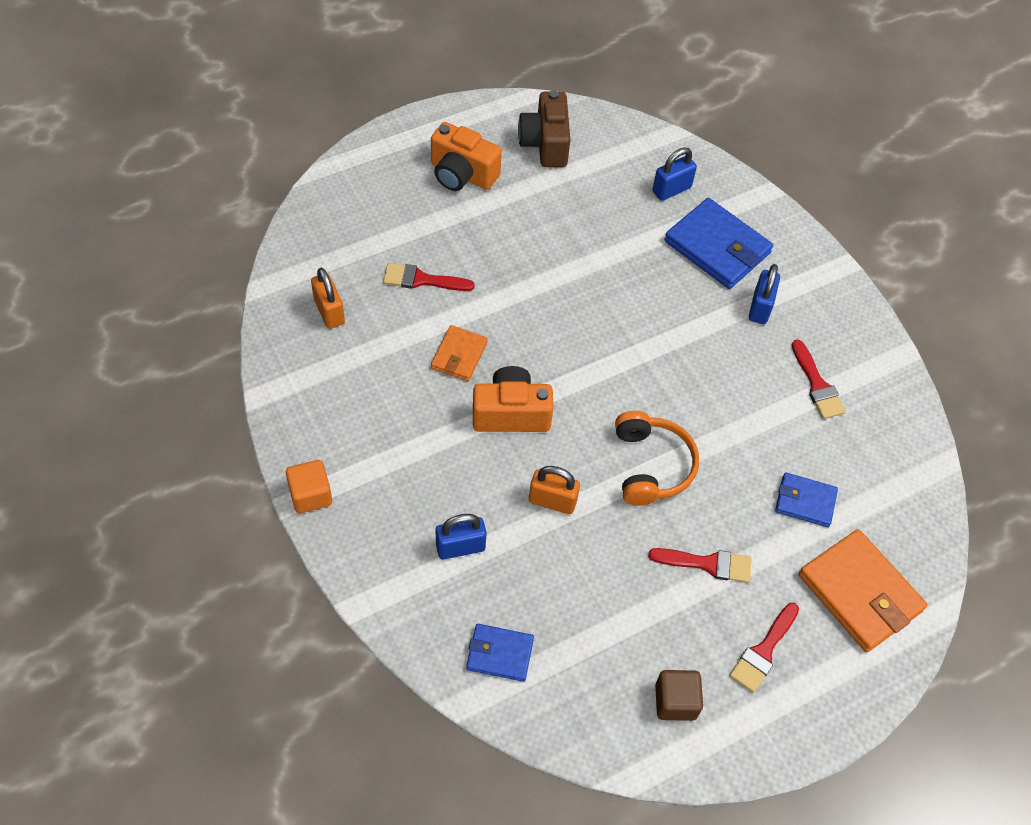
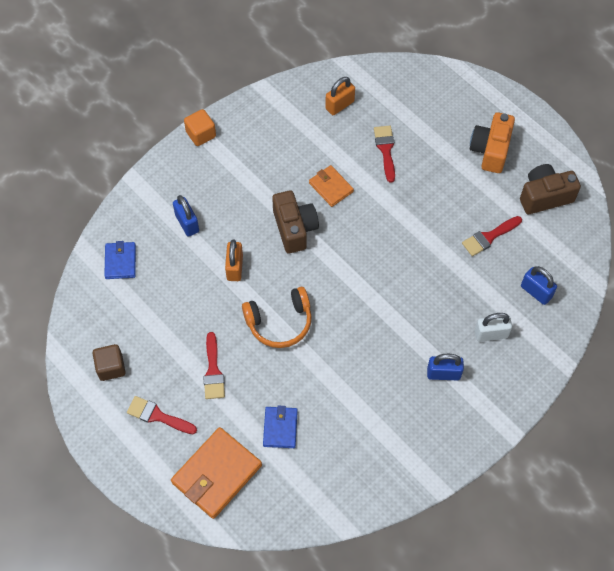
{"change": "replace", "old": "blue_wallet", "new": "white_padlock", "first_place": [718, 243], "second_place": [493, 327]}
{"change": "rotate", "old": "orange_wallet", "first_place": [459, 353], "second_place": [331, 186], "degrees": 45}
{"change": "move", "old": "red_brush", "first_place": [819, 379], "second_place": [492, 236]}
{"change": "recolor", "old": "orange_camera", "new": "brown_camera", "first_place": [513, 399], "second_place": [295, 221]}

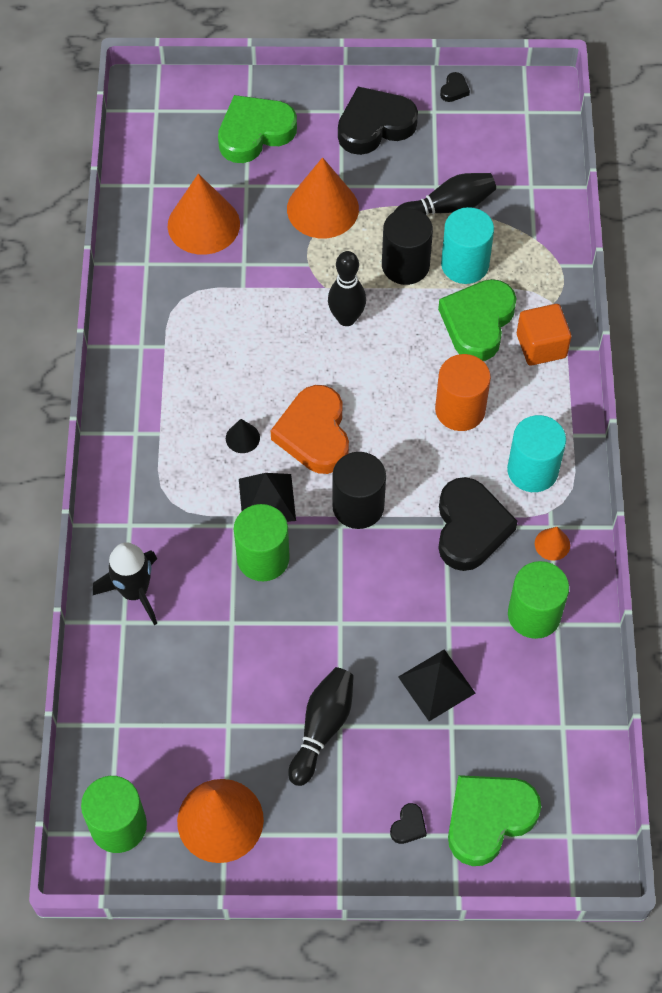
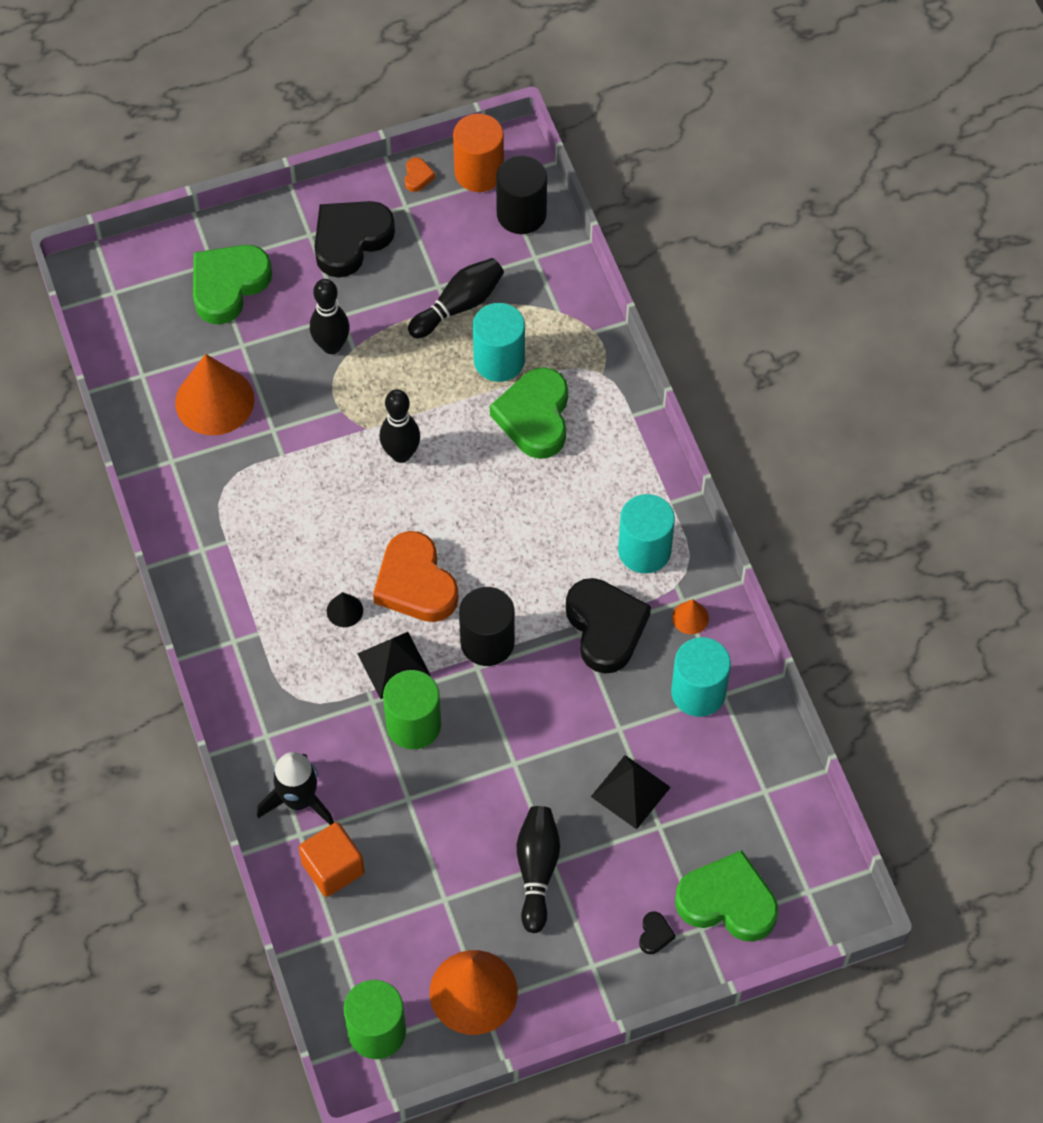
{"change": "recolor", "old": "black_heart", "new": "orange_heart", "first_place": [455, 87], "second_place": [420, 174]}
{"change": "replace", "old": "orange_cone", "new": "black_bowling_pin", "first_place": [323, 197], "second_place": [330, 316]}
{"change": "move", "old": "black_cylinder", "first_place": [407, 246], "second_place": [521, 194]}
{"change": "move", "old": "orange_cube", "first_place": [544, 335], "second_place": [332, 859]}
{"change": "move", "old": "orange_cylinder", "first_place": [463, 392], "second_place": [478, 153]}
{"change": "recolor", "old": "green_cylinder", "new": "turquoise_cylinder", "first_place": [538, 600], "second_place": [701, 677]}
{"change": "rotate", "old": "green_heart", "first_place": [494, 820], "second_place": [726, 896], "degrees": 75}

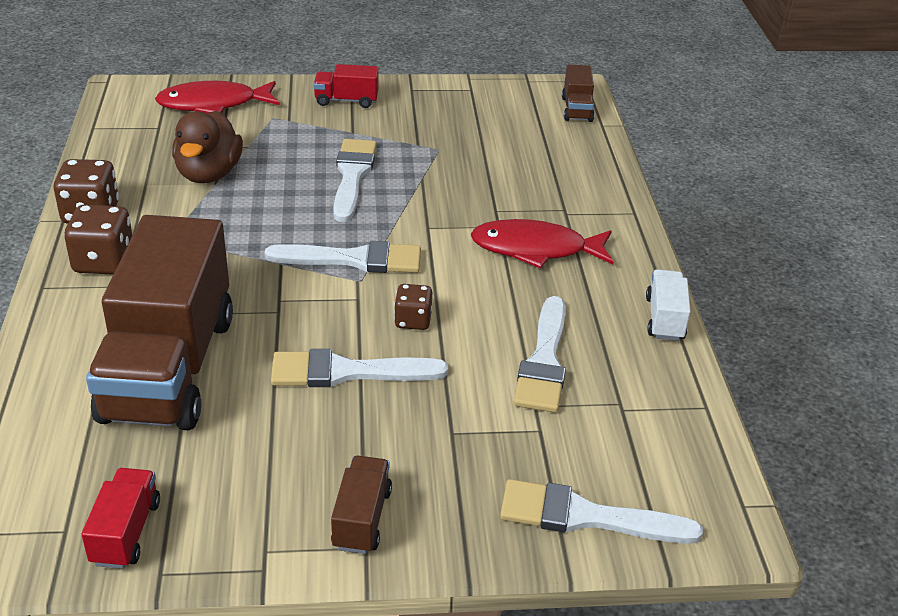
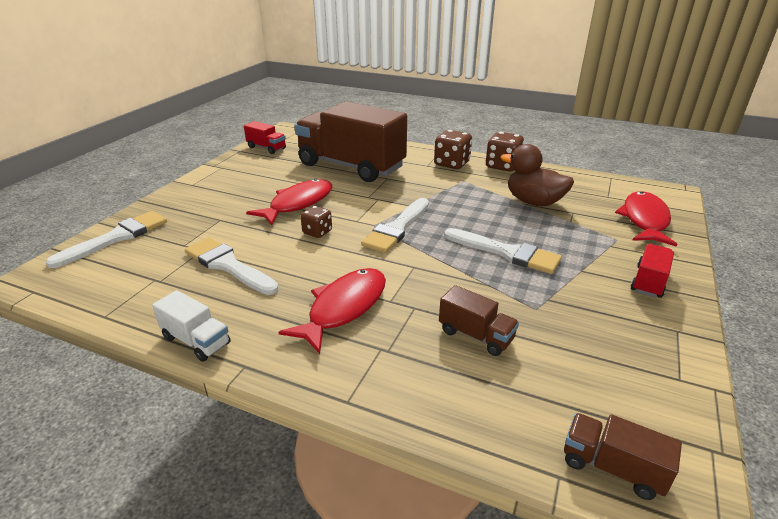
{"change": "replace", "old": "white_brush", "new": "red_fish", "first_place": [359, 368], "second_place": [289, 202]}
{"change": "move", "old": "brown_truck", "first_place": [361, 505], "second_place": [479, 320]}

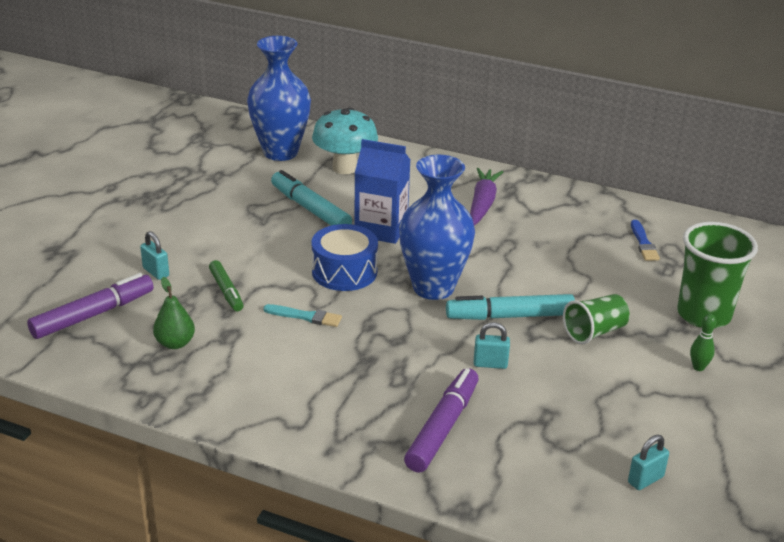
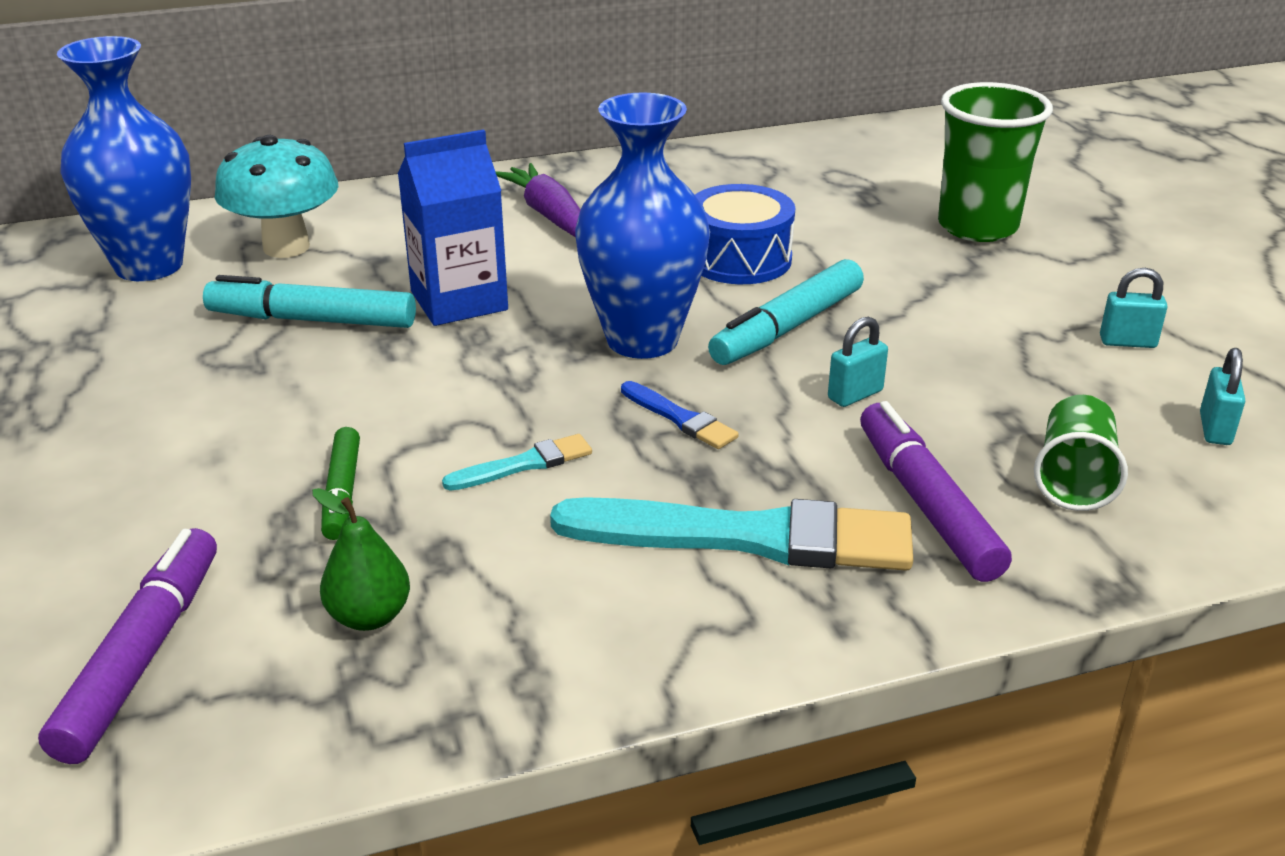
{"change": "move", "old": "blue_brush", "first_place": [645, 240], "second_place": [680, 415]}
{"change": "move", "old": "blue_drum", "first_place": [344, 257], "second_place": [745, 234]}
{"change": "move", "old": "turquoise_padlock", "first_place": [154, 255], "second_place": [1133, 308]}
{"change": "rotate", "old": "green_marker", "first_place": [226, 285], "second_place": [340, 483], "degrees": 60}
{"change": "move", "old": "green_cup", "first_place": [596, 319], "second_place": [1081, 453]}
{"change": "delete", "old": "green_bowling_pin", "first_place": [703, 342]}
{"change": "insert", "new": "turquoise_brush", "second_place": [731, 534]}

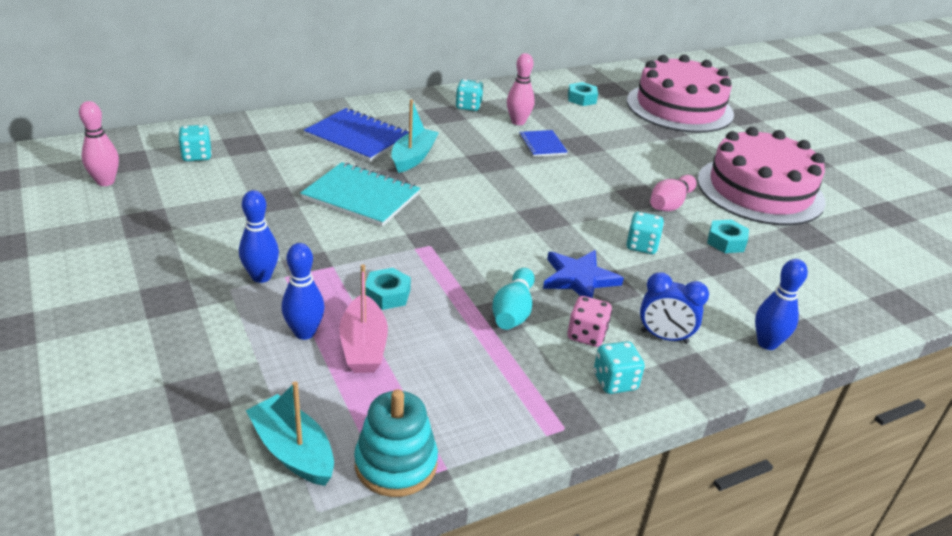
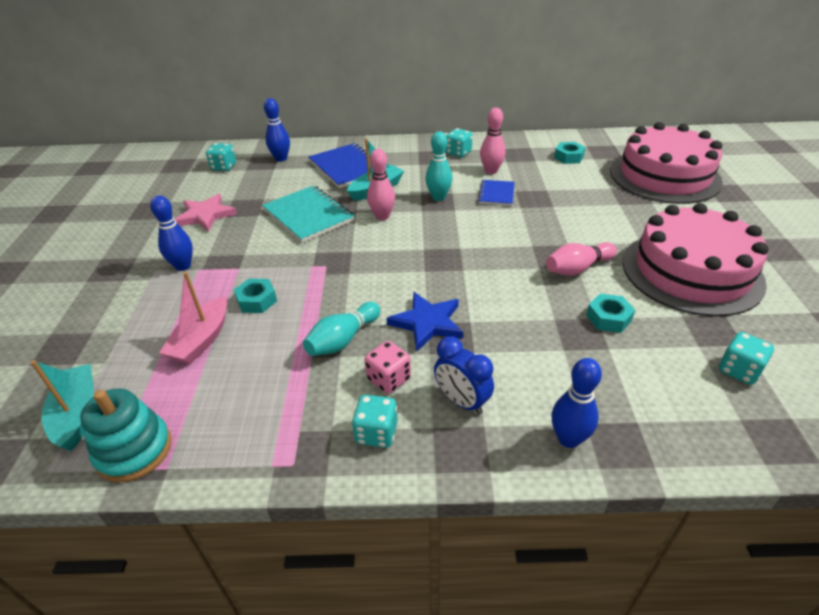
{"change": "move", "old": "pink_bowling_pin", "first_place": [99, 143], "second_place": [381, 184]}
{"change": "move", "old": "turquoise_dice", "first_place": [645, 233], "second_place": [746, 358]}
{"change": "move", "old": "blue_bowling_pin", "first_place": [303, 291], "second_place": [277, 130]}
{"change": "insert", "new": "turquoise_bowling_pin", "second_place": [438, 166]}
{"change": "insert", "new": "pink_star", "second_place": [205, 213]}

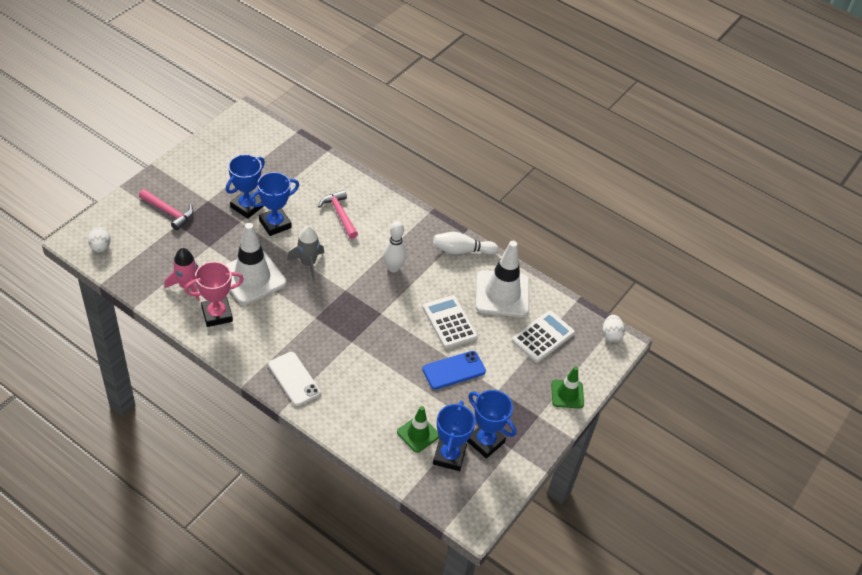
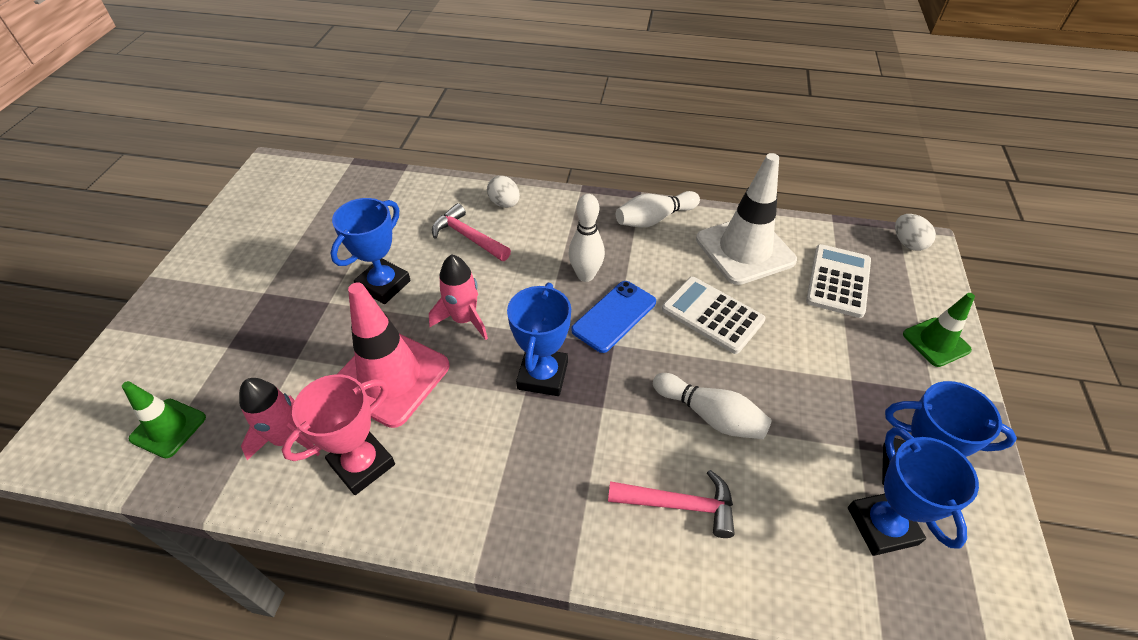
{"change": "move", "old": "blue_trophy", "first_place": [245, 186], "second_place": [539, 339]}
{"change": "move", "old": "pink_hammer", "first_place": [166, 209], "second_place": [671, 504]}
{"change": "recolor", "old": "white_traffic_cone", "new": "pink_traffic_cone", "first_place": [255, 264], "second_place": [393, 355]}
{"change": "recolor", "old": "grey_rocket", "new": "pink_rocket", "first_place": [305, 253], "second_place": [458, 297]}
{"change": "move", "old": "white_egg", "first_place": [99, 239], "second_place": [503, 192]}
{"change": "move", "old": "blue_phone", "first_place": [454, 370], "second_place": [613, 317]}
{"change": "delete", "old": "white_phone", "first_place": [294, 379]}
{"change": "move", "old": "green_traffic_cone", "first_place": [418, 429], "second_place": [164, 419]}
{"change": "insert", "new": "white_bowling_pin", "second_place": [712, 406]}

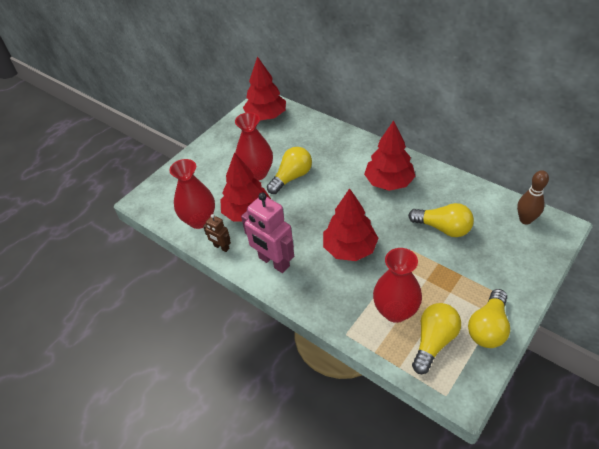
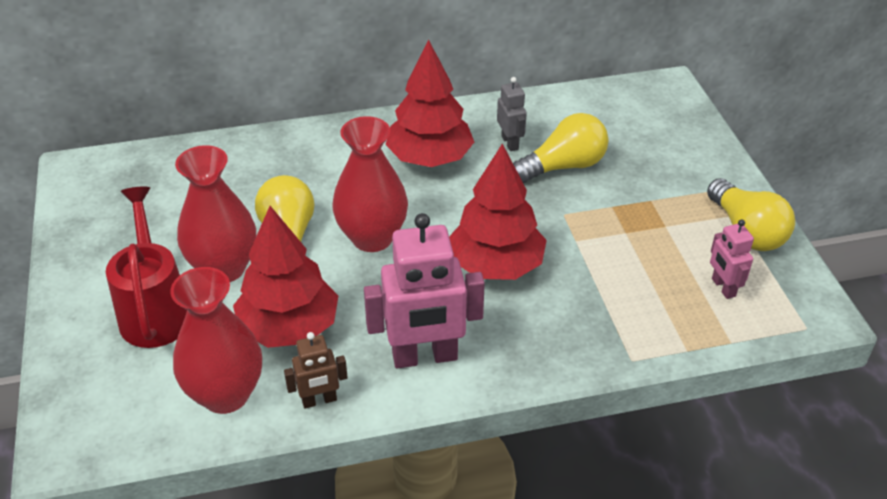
{"change": "delete", "old": "red_tree", "first_place": [264, 88]}
{"change": "delete", "old": "brown_bowling_pin", "first_place": [533, 197]}
{"change": "move", "old": "red_vase", "first_place": [397, 285], "second_place": [370, 184]}
{"change": "replace", "old": "yellow_light_bulb", "new": "pink_robot", "first_place": [436, 338], "second_place": [732, 259]}
{"change": "insert", "new": "grey_robot", "second_place": [512, 114]}
{"change": "insert", "new": "red_watering_can", "second_place": [146, 267]}

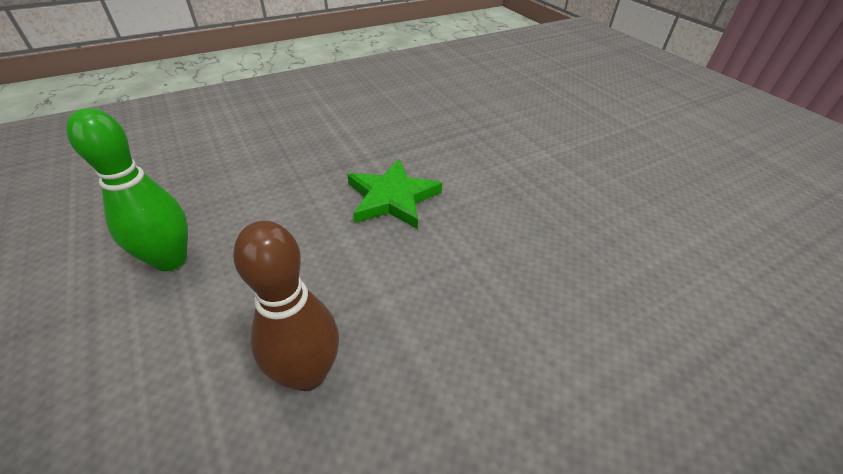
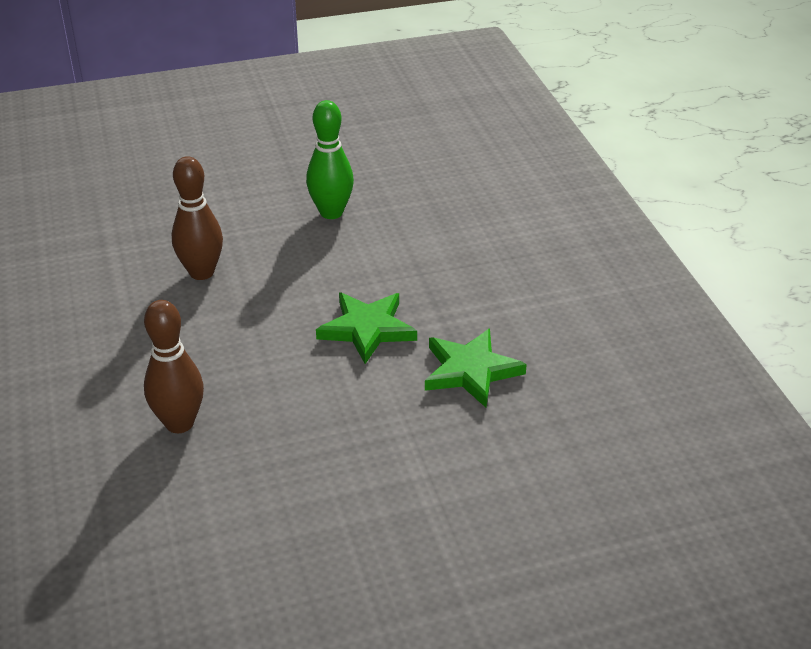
{"change": "insert", "new": "brown_bowling_pin", "second_place": [174, 366]}
{"change": "insert", "new": "green_star", "second_place": [476, 368]}

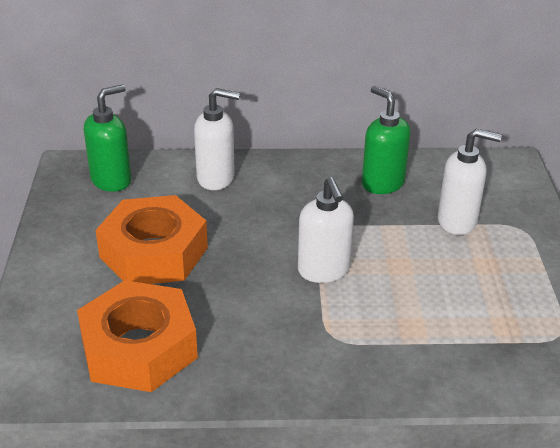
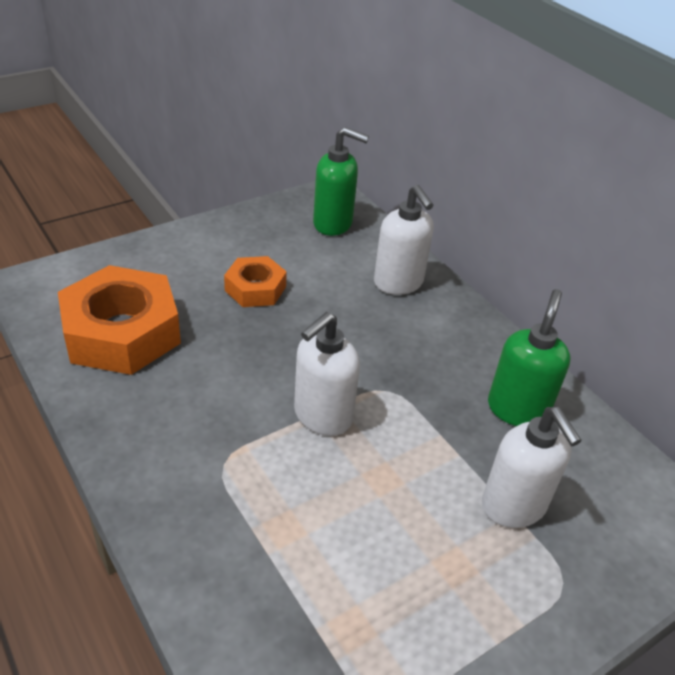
{"change": "resize", "old": "orange_nut", "first_place": [152, 239], "second_place": [255, 281], "factor": 0.55}

